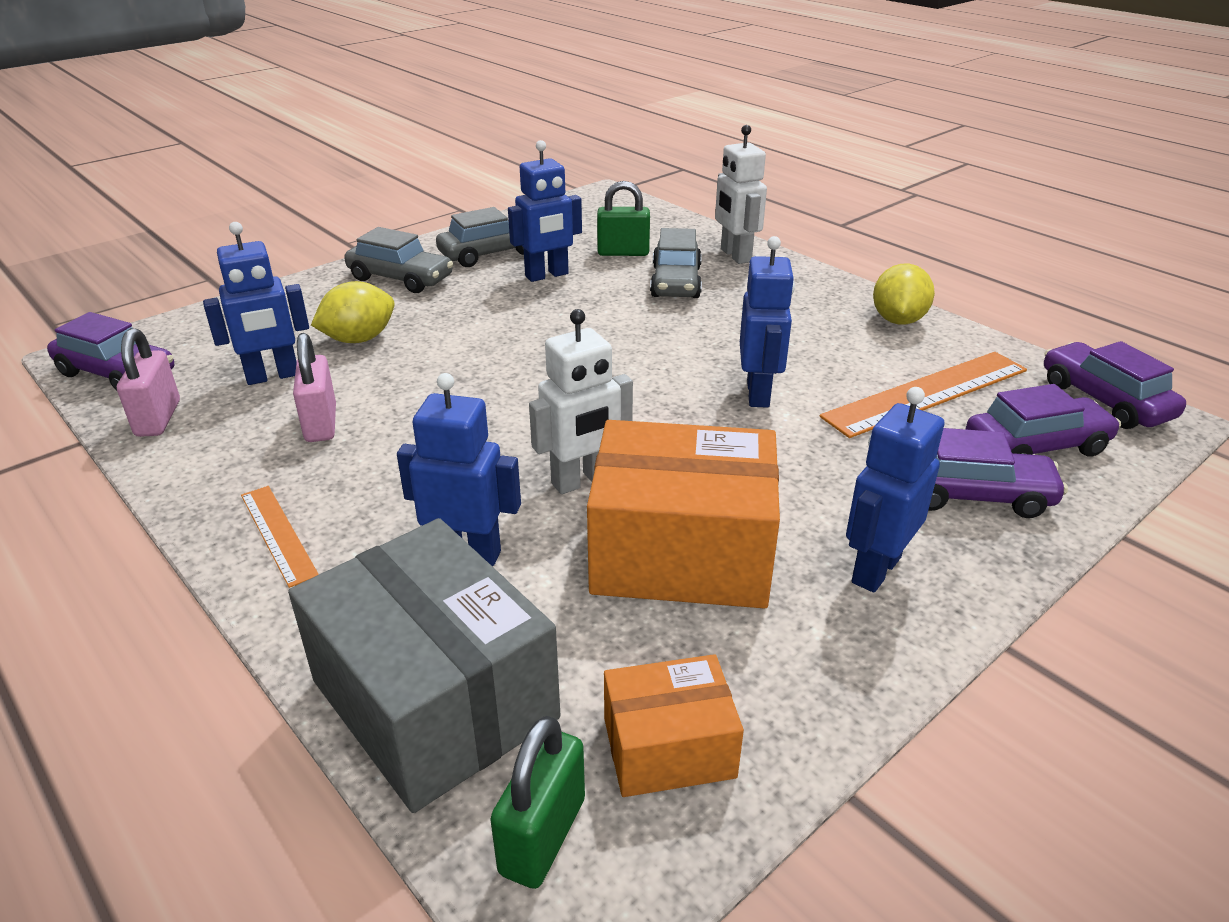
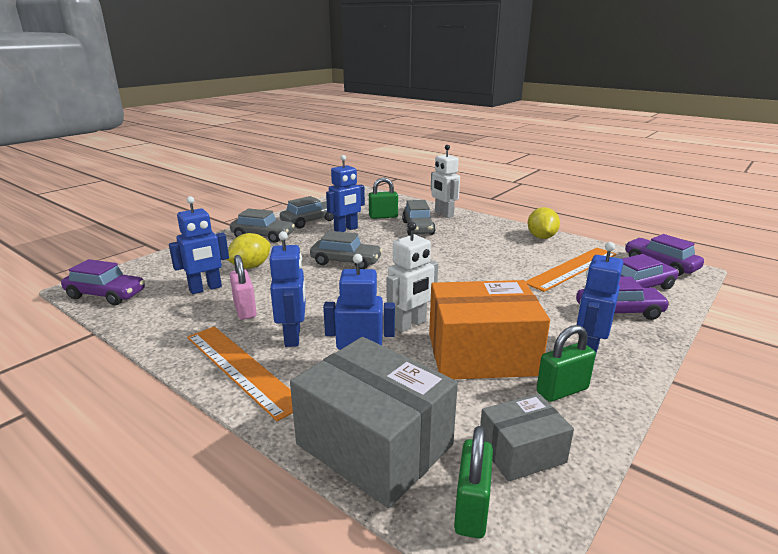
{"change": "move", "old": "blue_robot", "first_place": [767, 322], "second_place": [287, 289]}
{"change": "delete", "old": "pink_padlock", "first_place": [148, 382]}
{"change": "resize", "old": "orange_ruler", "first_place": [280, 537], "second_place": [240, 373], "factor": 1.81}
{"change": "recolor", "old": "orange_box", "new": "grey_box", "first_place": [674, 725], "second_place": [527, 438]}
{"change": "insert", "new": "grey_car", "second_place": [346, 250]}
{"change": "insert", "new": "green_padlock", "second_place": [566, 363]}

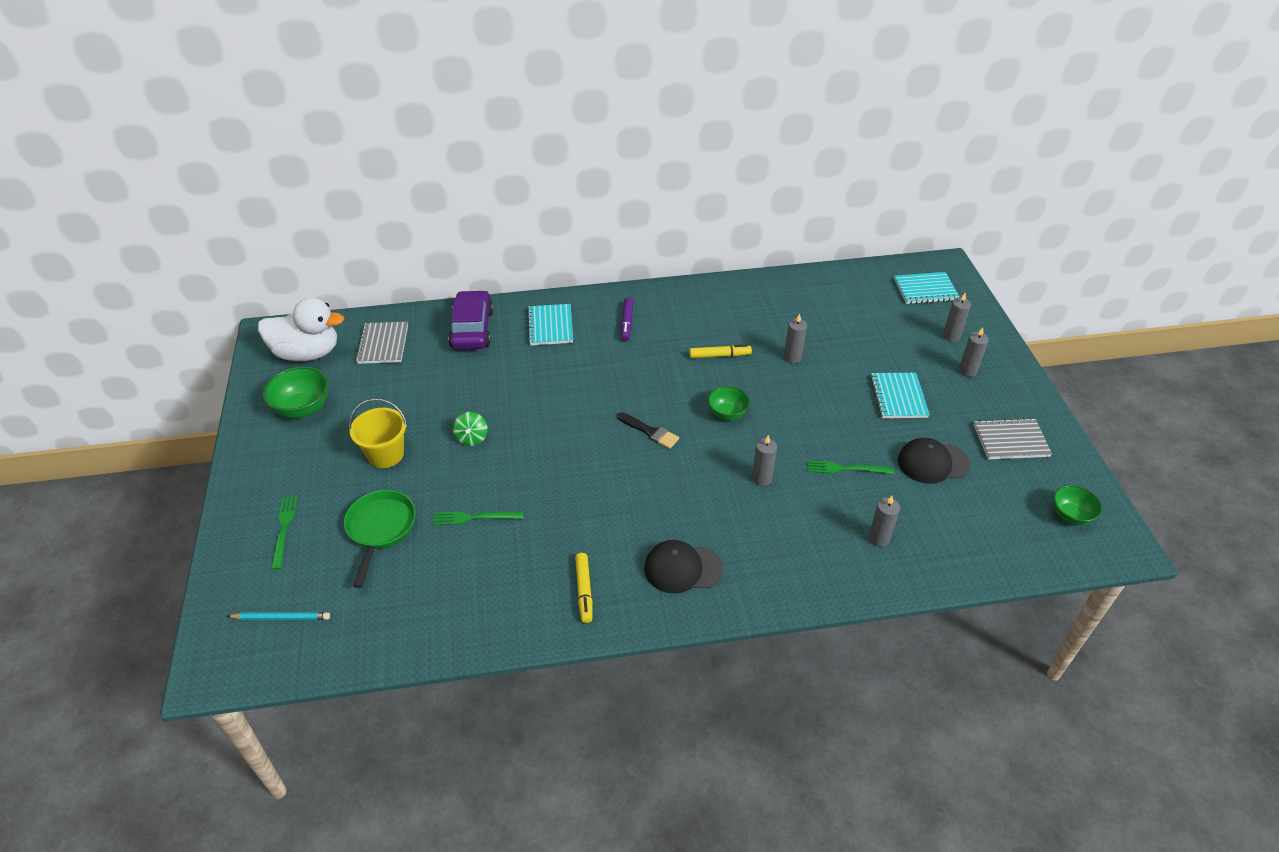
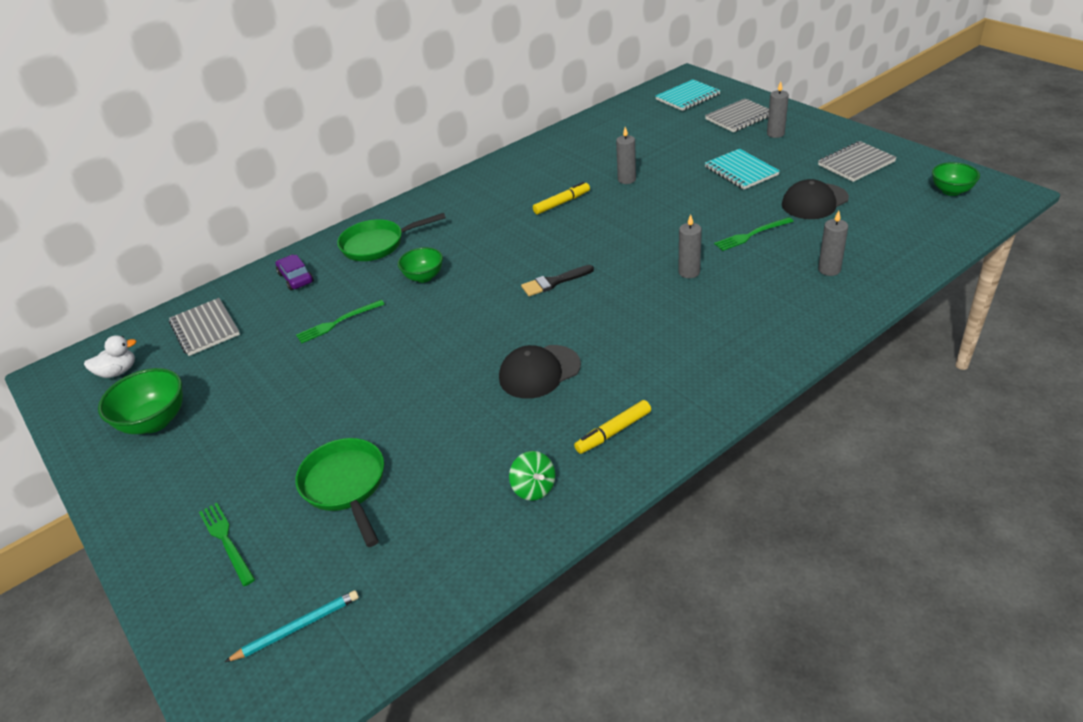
{"change": "resize", "old": "purple_car", "first_place": [470, 320], "second_place": [294, 272], "factor": 0.56}
{"change": "replace", "old": "grey_candle", "new": "grey_notebook", "first_place": [957, 317], "second_place": [737, 115]}
{"change": "delete", "old": "purple_marker", "first_place": [627, 319]}
{"change": "resize", "old": "white_duck", "first_place": [301, 329], "second_place": [110, 356], "factor": 0.48}
{"change": "replace", "old": "turquoise_notebook", "new": "green_pan", "first_place": [550, 324], "second_place": [391, 237]}
{"change": "move", "old": "green_bowl", "first_place": [729, 403], "second_place": [420, 265]}
{"change": "delete", "old": "yellow_bucket", "first_place": [378, 433]}
{"change": "move", "old": "green_spinning_top", "first_place": [470, 429], "second_place": [532, 476]}
{"change": "rotate", "old": "black_brush", "first_place": [648, 430], "second_place": [557, 280], "degrees": 150}
{"change": "move", "old": "green_fork", "first_place": [478, 518], "second_place": [340, 322]}
{"change": "move", "old": "black_cap", "first_place": [683, 566], "second_place": [540, 372]}
{"change": "rotate", "old": "yellow_marker", "first_place": [583, 588], "second_place": [612, 427], "degrees": 90}

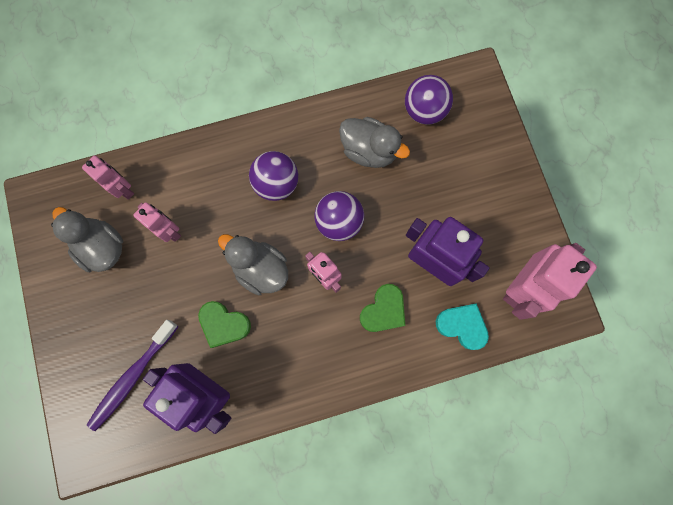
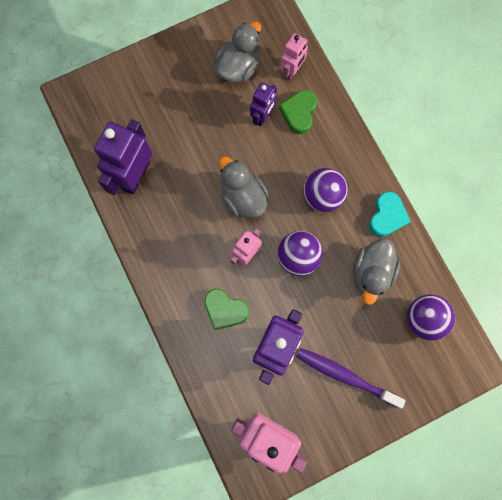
{"change": "recolor", "old": "pink_robot", "new": "purple_robot", "first_place": [157, 222], "second_place": [263, 104]}
{"change": "rotate", "old": "grey_duck", "first_place": [253, 265], "second_place": [244, 187], "degrees": -60}
{"change": "move", "old": "green_heart", "first_place": [224, 324], "second_place": [298, 112]}
{"change": "move", "old": "turquoise_heart", "first_place": [462, 326], "second_place": [390, 214]}
{"change": "move", "old": "purple_toothbrush", "first_place": [132, 375], "second_place": [351, 378]}

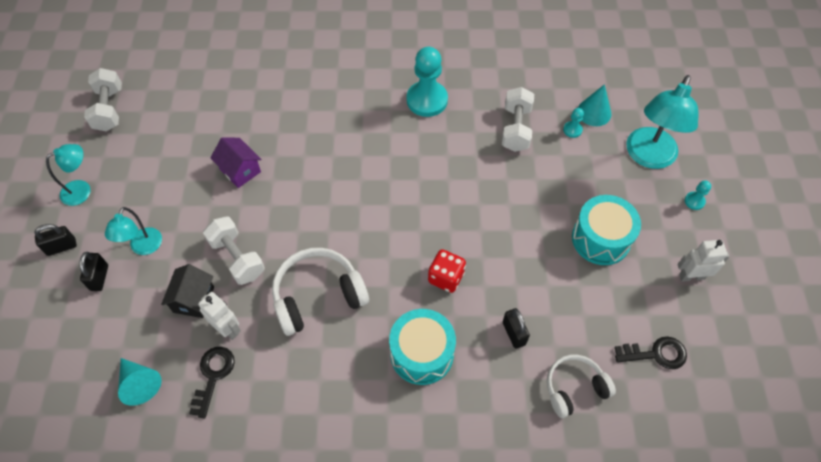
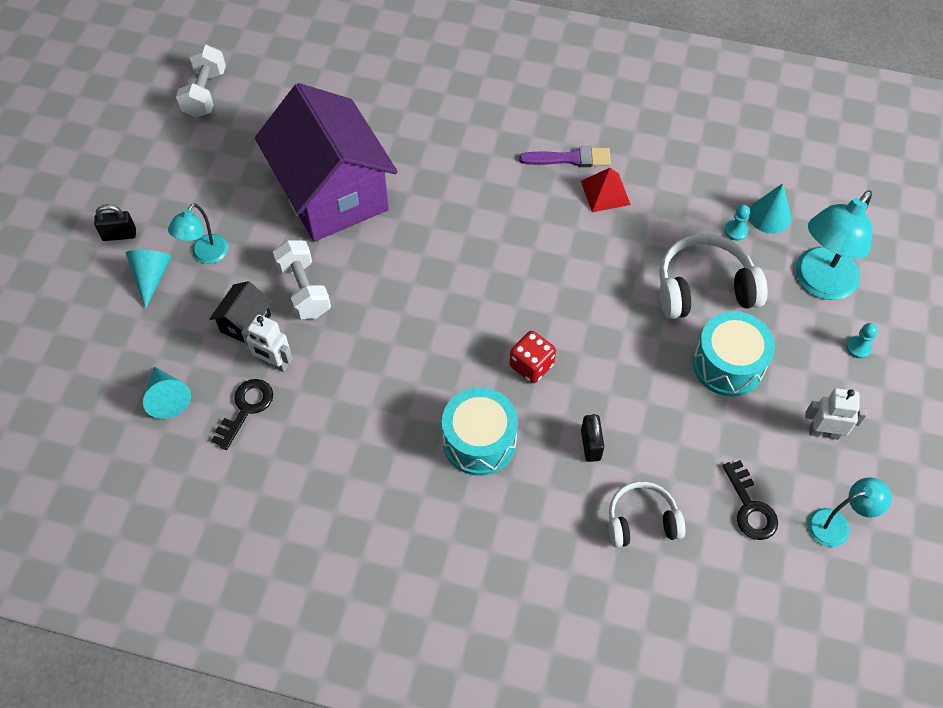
{"change": "replace", "old": "turquoise_pawn", "new": "purple_brush", "first_place": [427, 82], "second_place": [565, 156]}
{"change": "delete", "old": "white_dumbbell", "first_place": [518, 119]}
{"change": "resize", "old": "purple_house", "first_place": [236, 162], "second_place": [326, 162], "factor": 2.47}
{"change": "move", "old": "turquoise_lamp", "first_place": [68, 175], "second_place": [850, 512]}
{"change": "move", "old": "white_headphones", "first_place": [320, 292], "second_place": [714, 276]}
{"change": "replace", "old": "black_padlock", "new": "turquoise_cone", "first_place": [93, 271], "second_place": [149, 279]}
{"change": "rotate", "old": "white_robot", "first_place": [219, 316], "second_place": [267, 343], "degrees": 150}
{"change": "rotate", "old": "black_key", "first_place": [650, 352], "second_place": [750, 500], "degrees": 60}
{"change": "insert", "new": "red_pyramid", "second_place": [606, 190]}

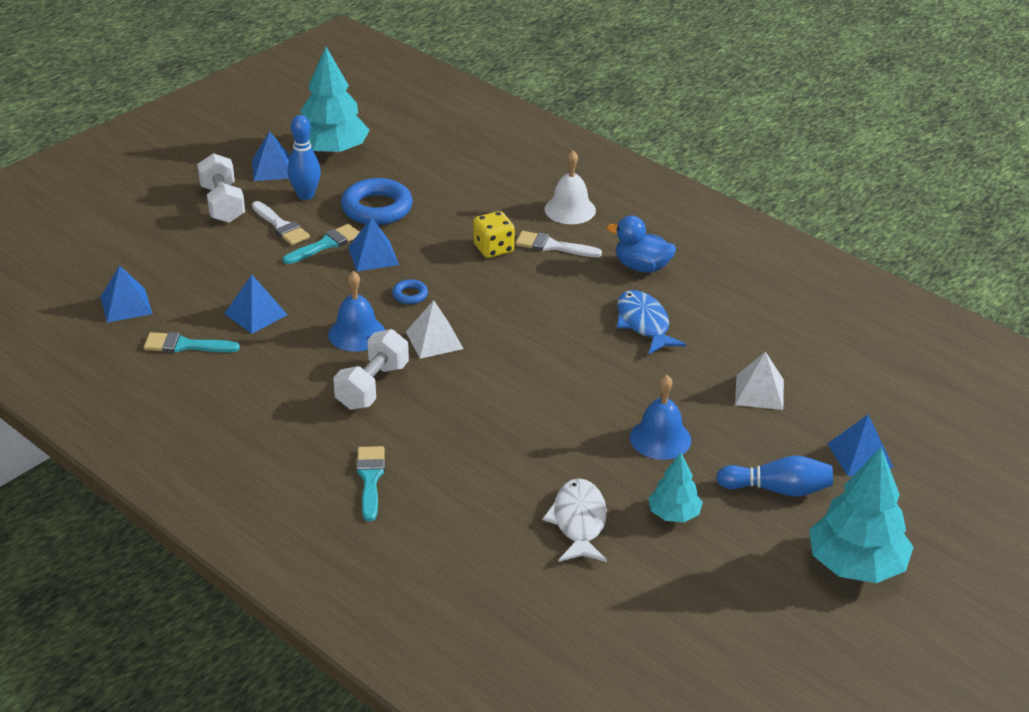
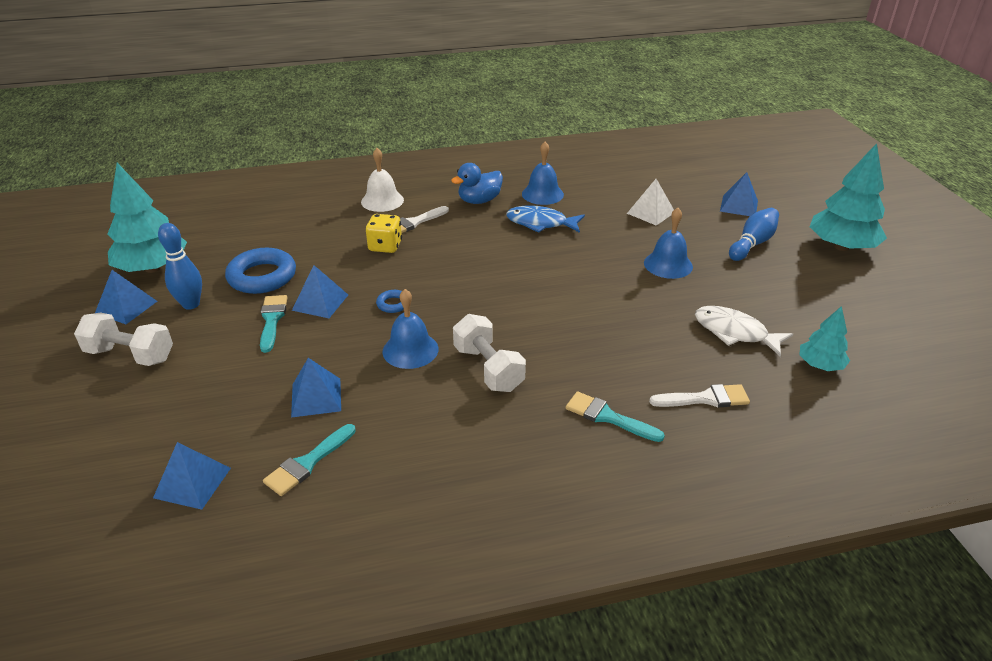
{"change": "move", "old": "white_brush", "first_place": [281, 223], "second_place": [699, 395]}
{"change": "delete", "old": "white_pyramid", "first_place": [435, 329]}
{"change": "move", "old": "turquoise_tree", "first_place": [675, 487], "second_place": [824, 338]}
{"change": "insert", "new": "blue_bell", "second_place": [543, 173]}

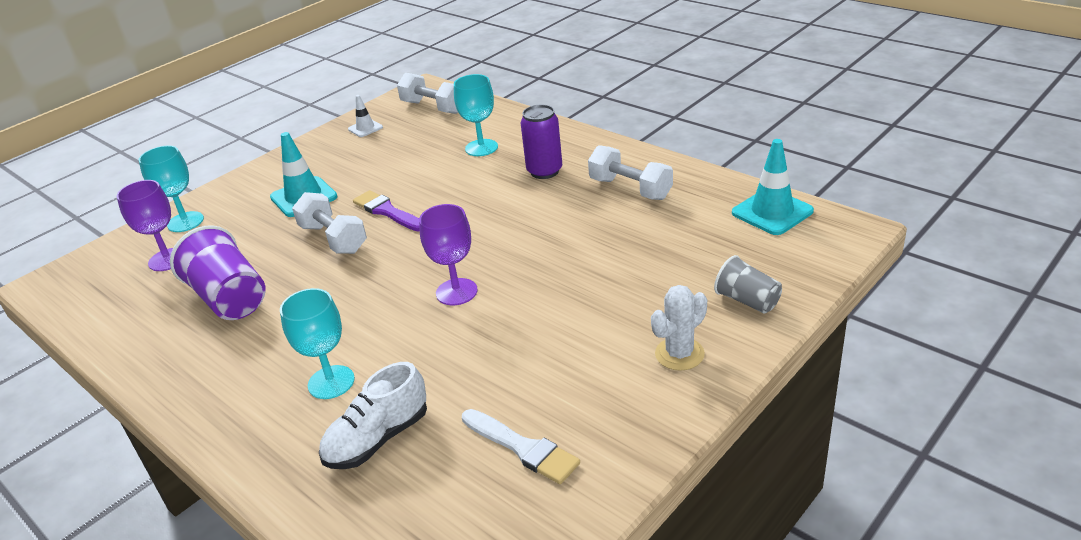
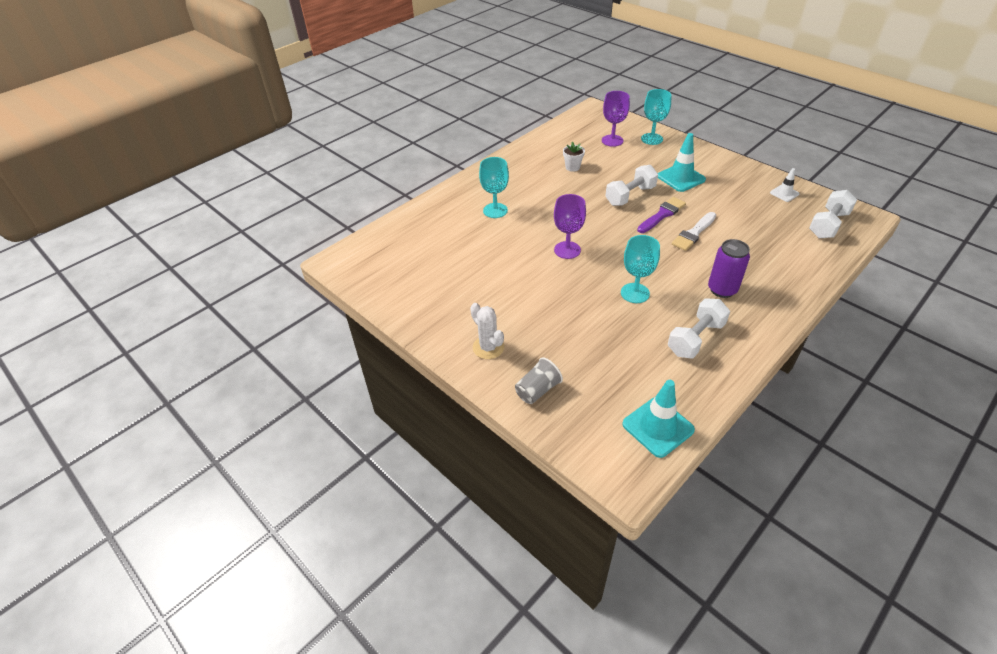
{"change": "move", "old": "turquoise_goblet", "first_place": [476, 115], "second_place": [640, 269]}
{"change": "replace", "old": "purple_cup", "new": "white_flower_pot", "first_place": [218, 272], "second_place": [574, 157]}
{"change": "delete", "old": "white_shoe", "first_place": [373, 415]}
{"change": "move", "old": "white_brush", "first_place": [521, 446], "second_place": [694, 231]}

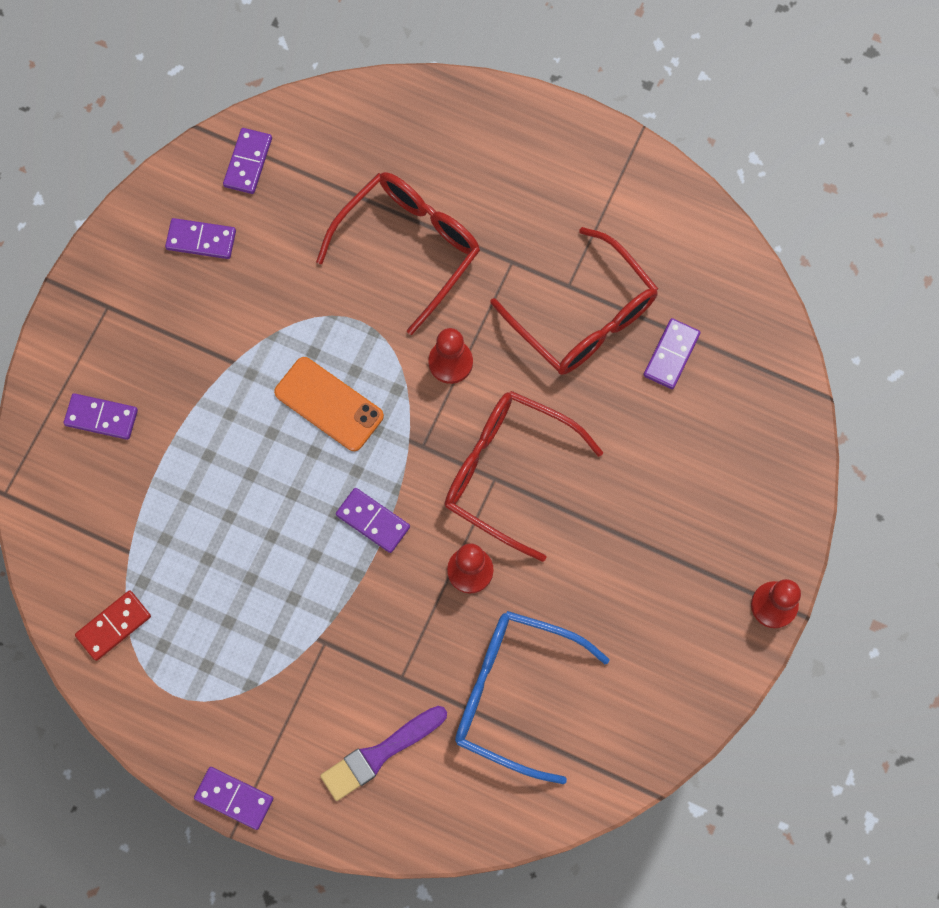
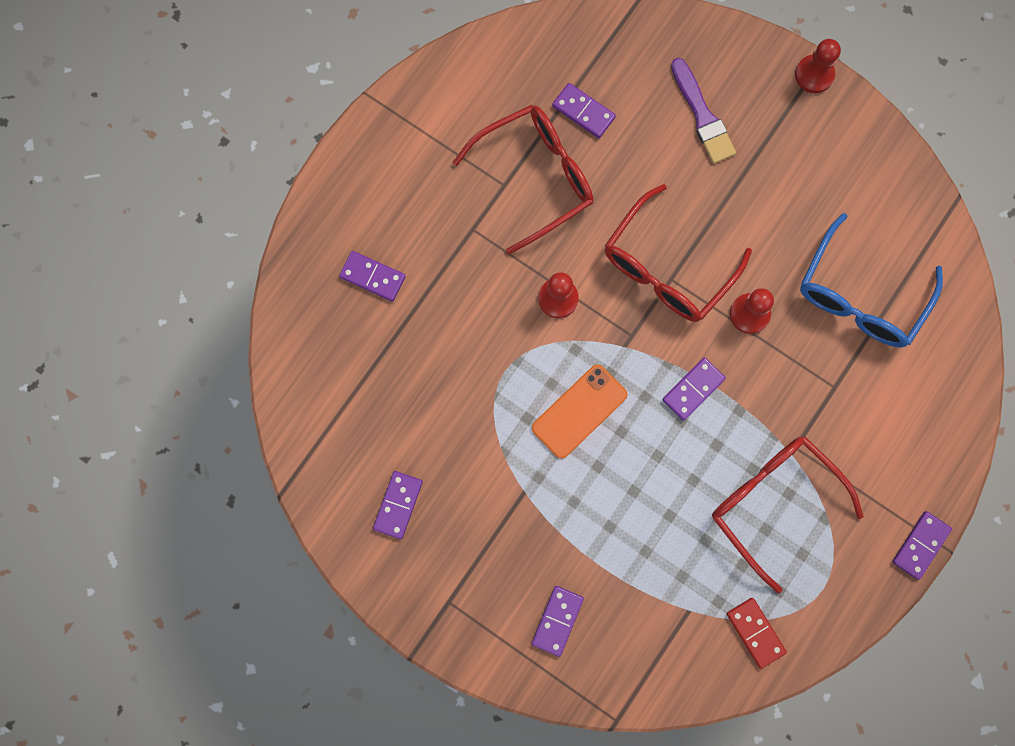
{"change": "move", "old": "purple_domino", "first_place": [247, 161], "second_place": [372, 276]}
{"change": "move", "old": "red_glasses", "first_place": [398, 253], "second_place": [788, 514]}
{"change": "move", "old": "purple_brush", "first_place": [383, 753], "second_place": [703, 111]}

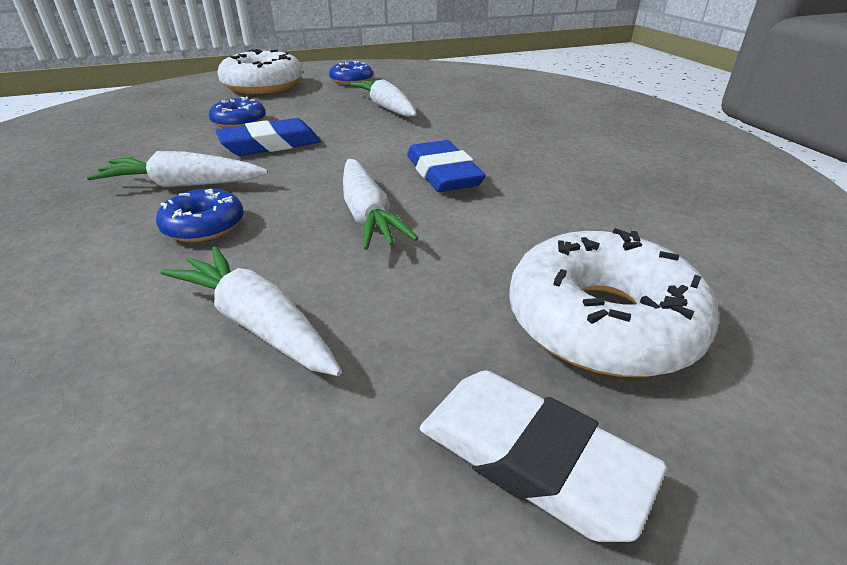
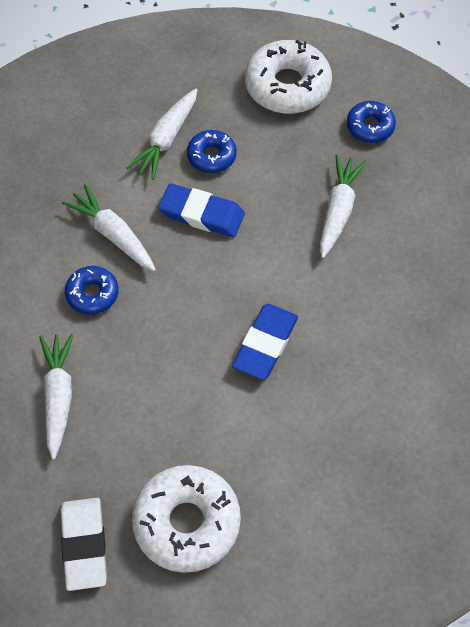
{"change": "move", "old": "white_carrot", "first_place": [381, 204], "second_place": [161, 134]}

